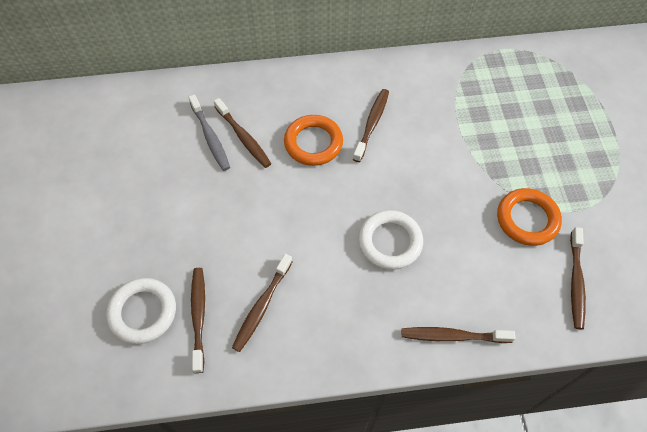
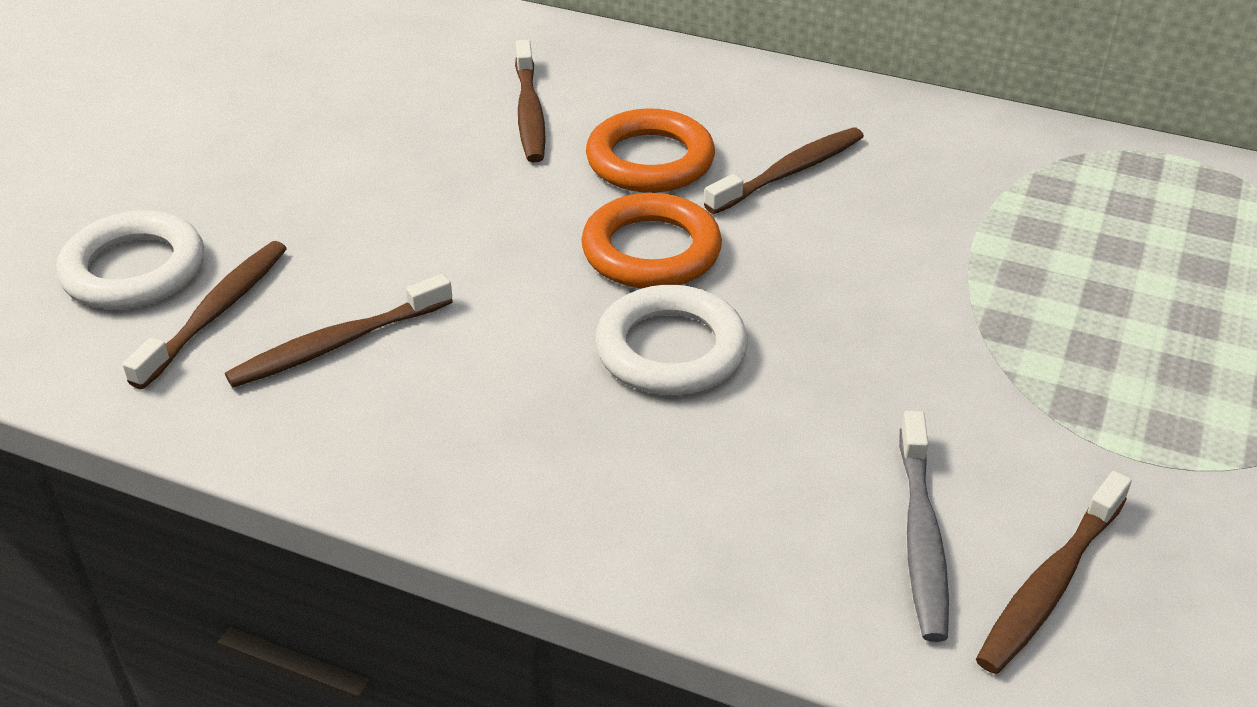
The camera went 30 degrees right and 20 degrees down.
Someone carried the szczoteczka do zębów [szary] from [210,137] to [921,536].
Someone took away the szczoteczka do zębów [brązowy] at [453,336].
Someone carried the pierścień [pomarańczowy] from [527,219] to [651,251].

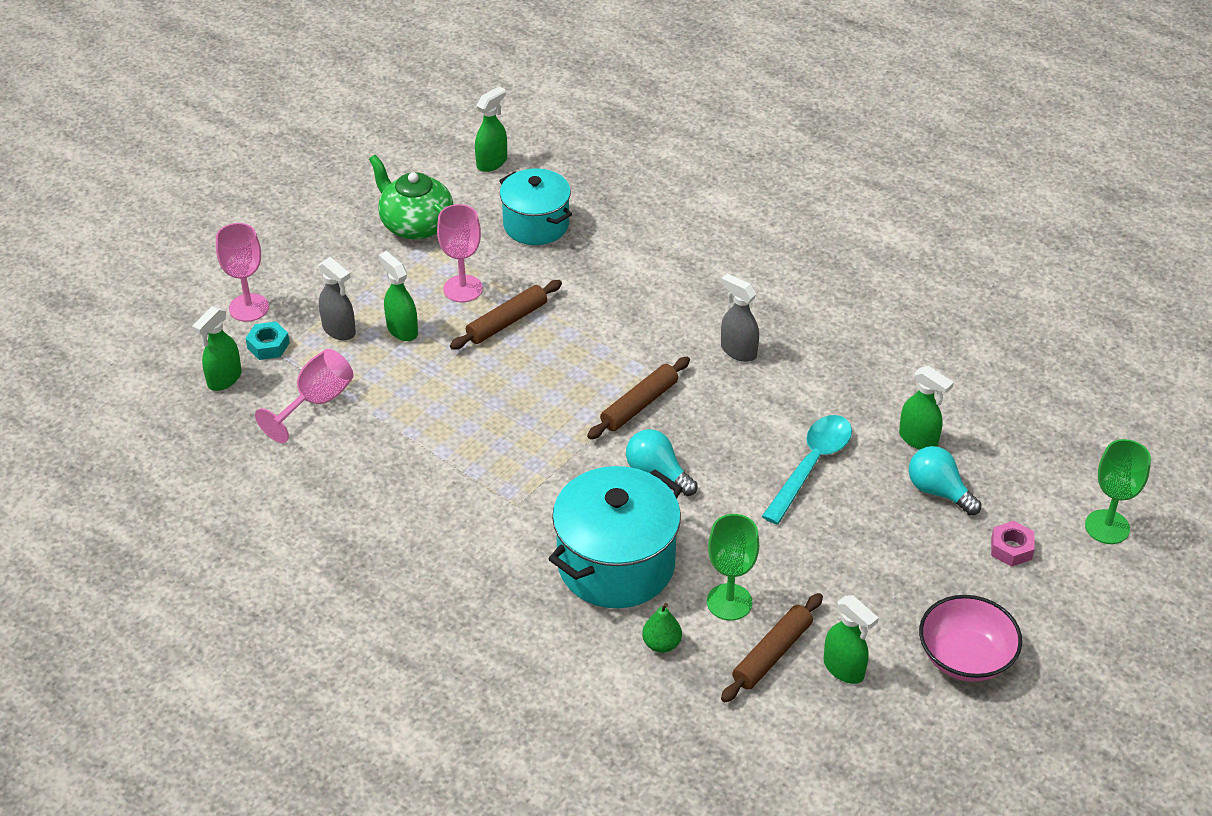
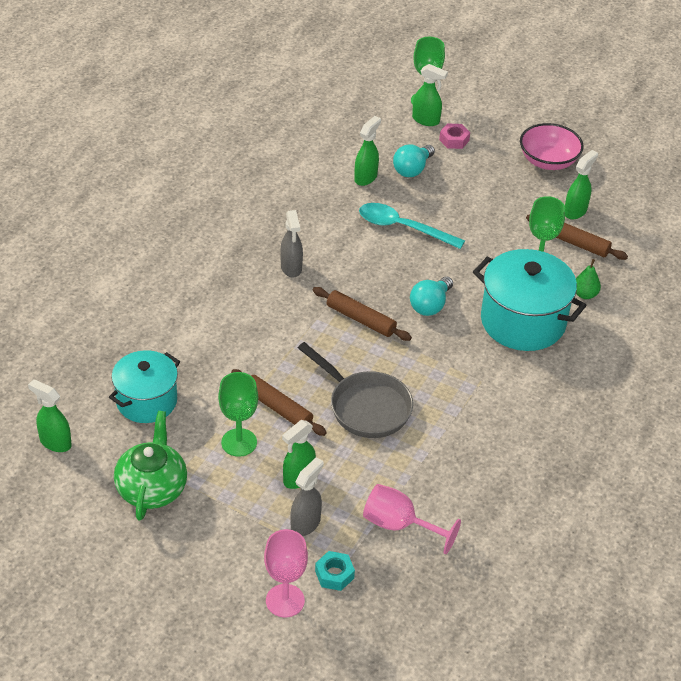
The camera went 100 degrees left and 0 degrees up.
Someone carried the spryskiwacz [zielony] from [224,379] to [426,120].
Someone rotated the imbryk [zielony] at [416,225] by 150 degrees clockwise.
Someone repainted the kielich [różowy] at [463,289], which became the kielich [zielony] at [239,442].
Someone rotated the spryskiwacz [szary] at [738,351] by 45 degrees counterclockwise.
Someone put down the patelnia [szary] at [365,406].

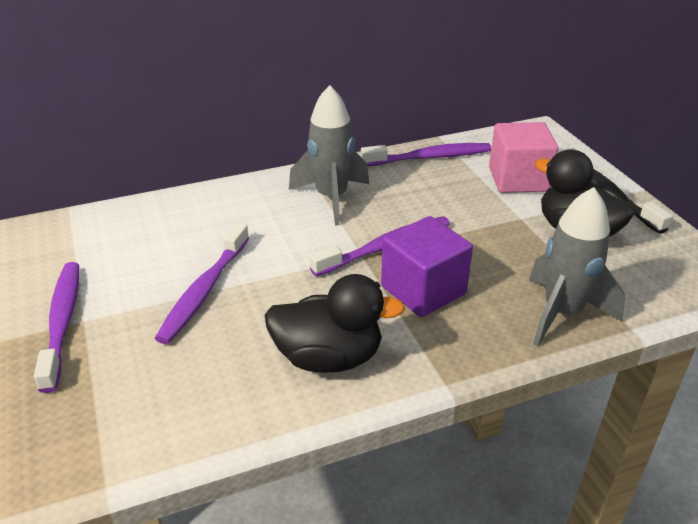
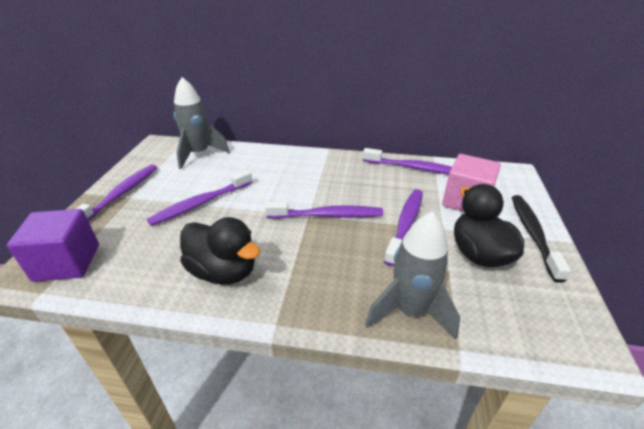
The camera went 30 degrees right and 0 degrees up.
Someone carried the rakieta [szary] from [331,198] to [199,154].
Someone carried the sześcian [fioletowy] from [423,290] to [67,262].
Someone put down the szczoteczka do zębów [fioletowy] at [405,224].

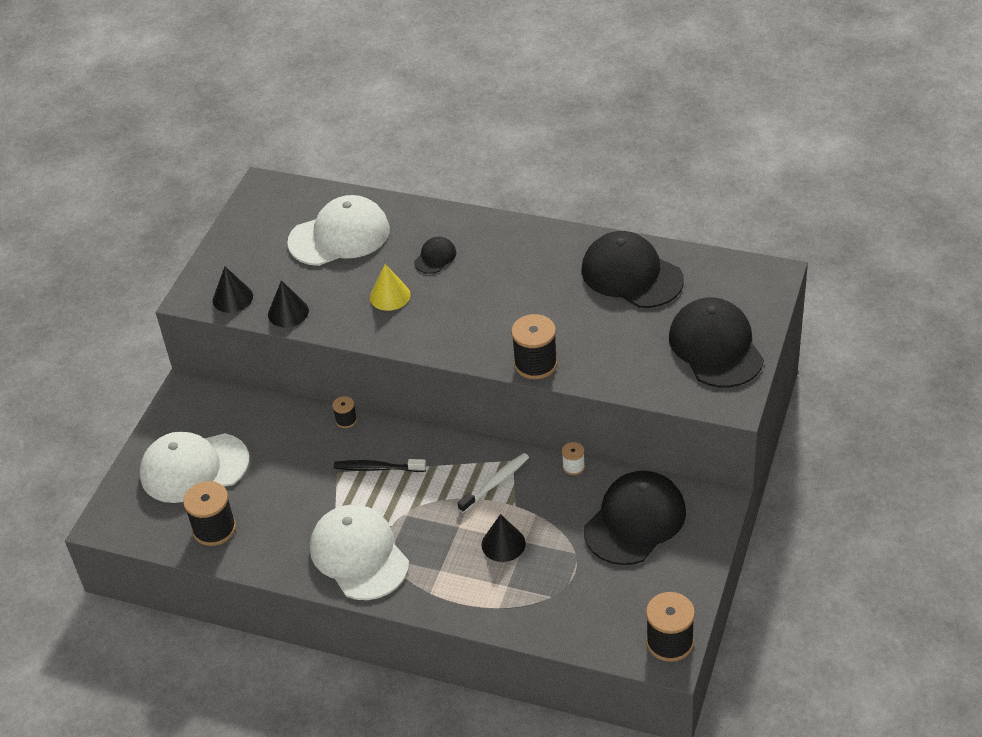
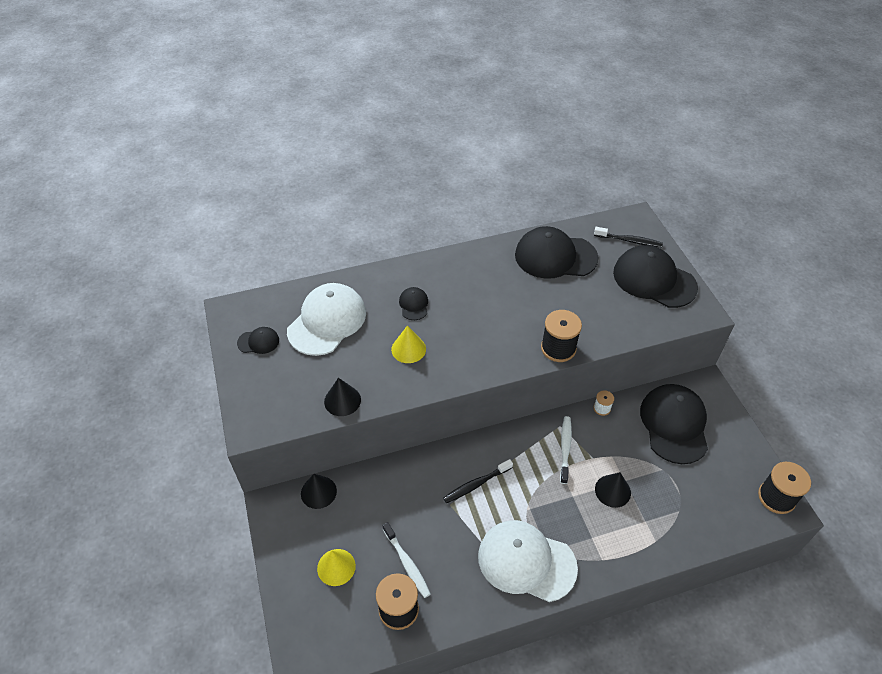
The camera went 40 degrees left and 5 degrees up.
Someone swapped the czapka [biały] at [194,468] for the stożek [żółty] at [336,567].
Someone carried the stożek [czarny] from [232,298] to [318,492].
Someone took away the szpulka [czarny] at [346,420].
Someone put down the czapka [czarny] at [258,342].
Someone put down the szczoteczka do zębów [biały] at [407,563].
Someone put down the szczoteczka do zębów [czarny] at [629,241].

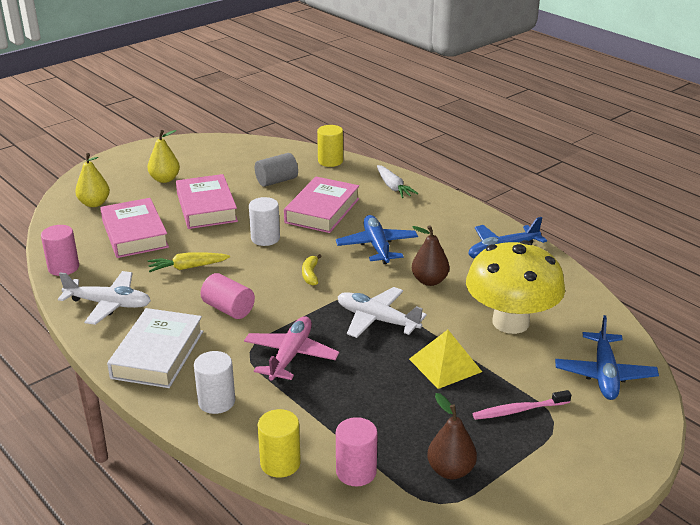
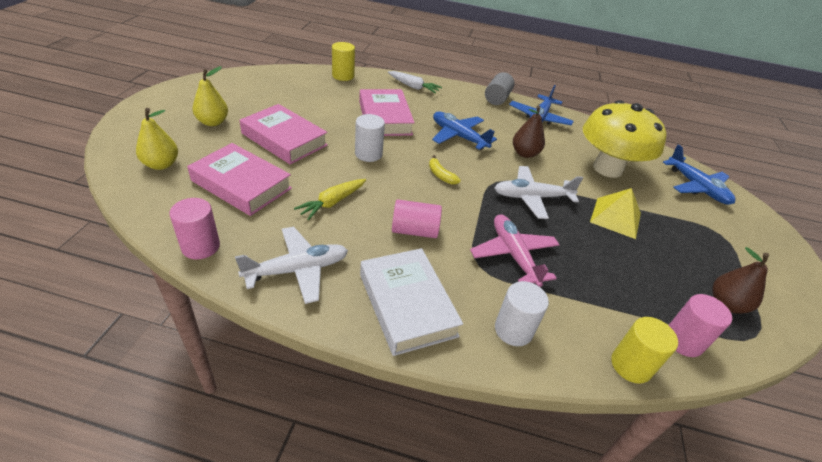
The camera went 40 degrees left and 10 degrees up.
Someone carried the walec [szary] from [276,181] to [497,98].
Someone took away the szczoteczka do zębów [różowy] at [519,410].

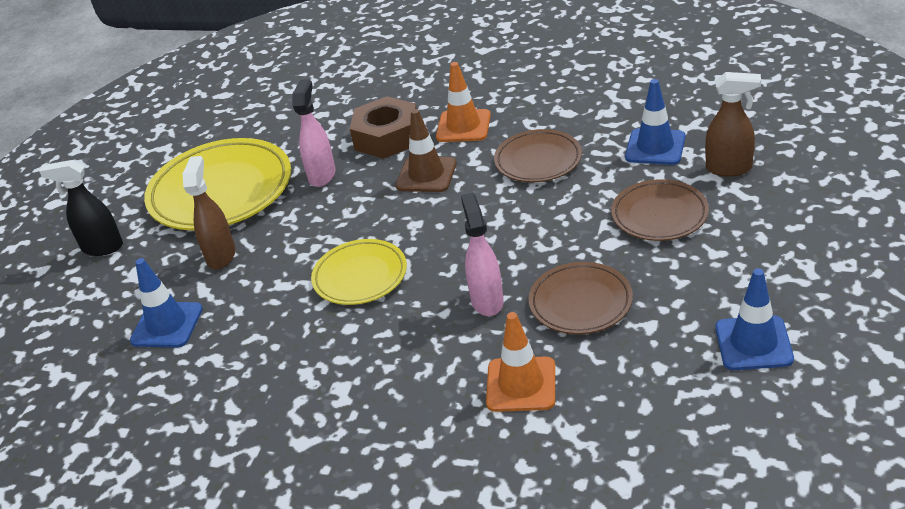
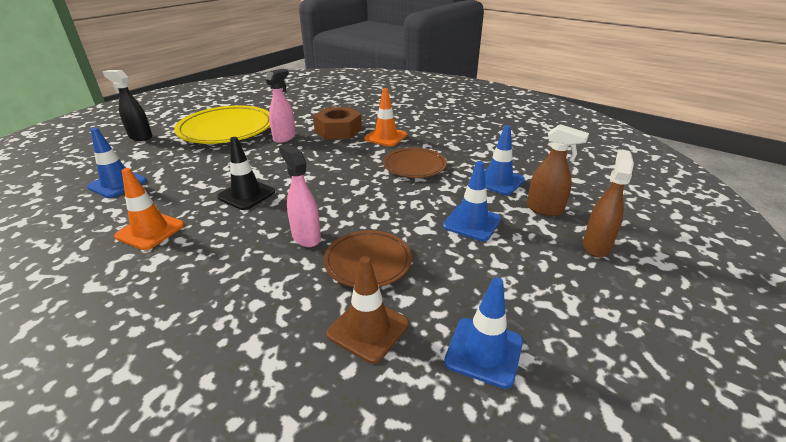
The camera went 15 degrees right and 5 degrees down.
Someone carried the spryskiwacz [brązowy] from [221,256] to [596,246].
Someone swapped the talerz [żółty] at [360,276] for the pachołek [czarny] at [246,194].
Someone carried the pachołek [brązowy] from [426,175] to [368,329].
Someone rotated the spryskiwacz [różowy] at [487,301] by 45 degrees counterclockwise.
Someone carried the pachołek [pomarańczowy] from [521,384] to [150,231].
Someone swapped the talerz [brązowy] at [659,215] for the pachołek [niebieski] at [472,223].

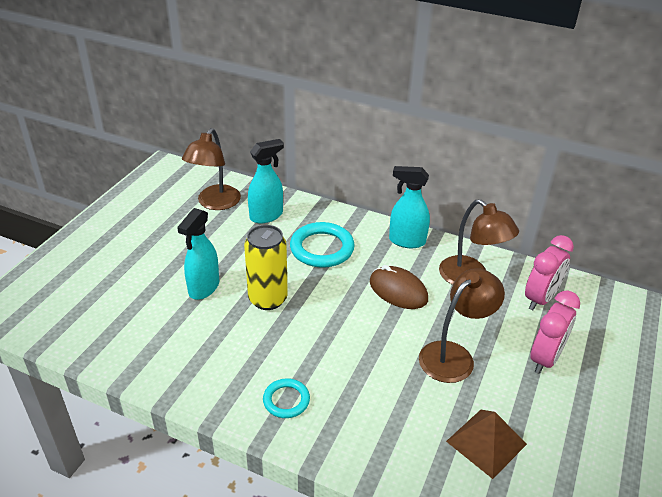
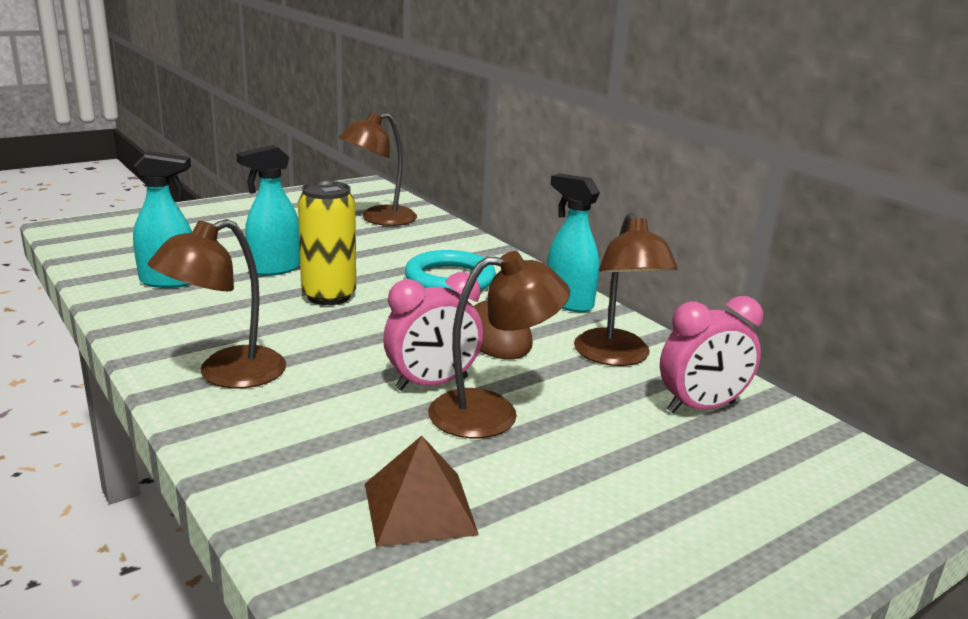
The camera went 30 degrees right and 15 degrees down.
Someone carried the spryskiwacz [turkusowy] from [266,216] to [169,281].
Someone swapped the pierścień [turkusowy] at [286,400] for the lampka [brązowy] at [226,374].
Someone carried the budzik [różowy] from [545,358] to [432,384].

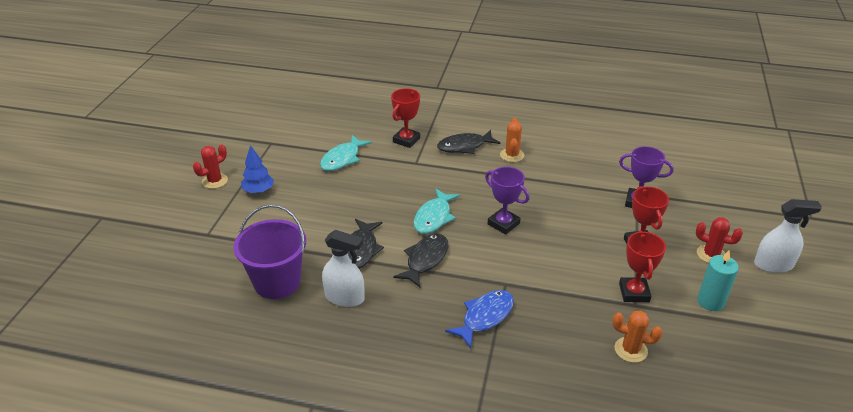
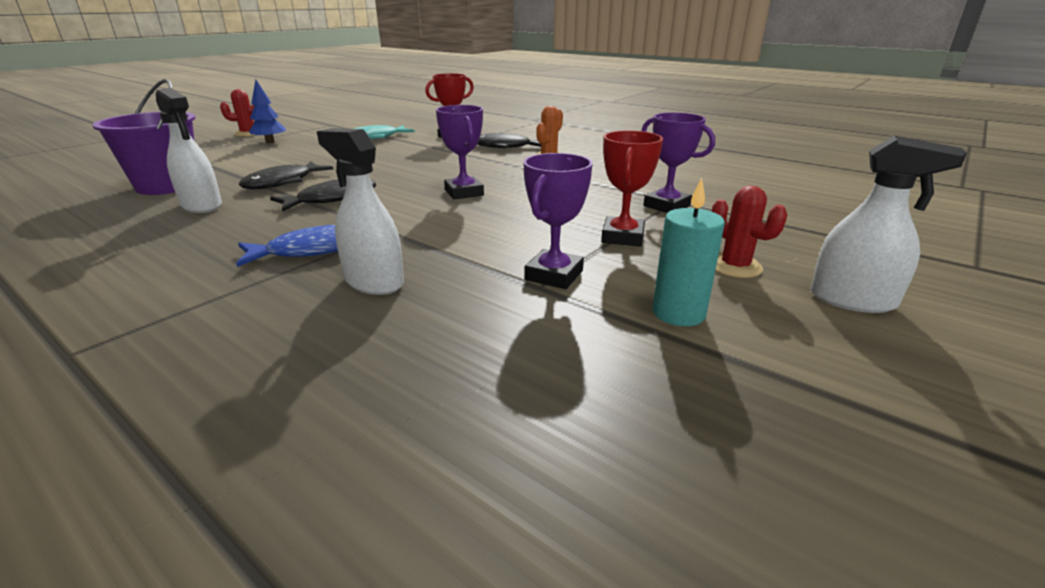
The camera went 25 degrees right and 10 degrees down.
Someone took away the ryba [turkusowy] at [434,217].
Someone took away the kaktus [pomarańczowy] at [630,350].
Someone repainted the puchar [czerwony] at [634,293], which became the puchar [fioletowy] at [554,275].
Someone put down the spryskiwacz [biały] at [373,282].

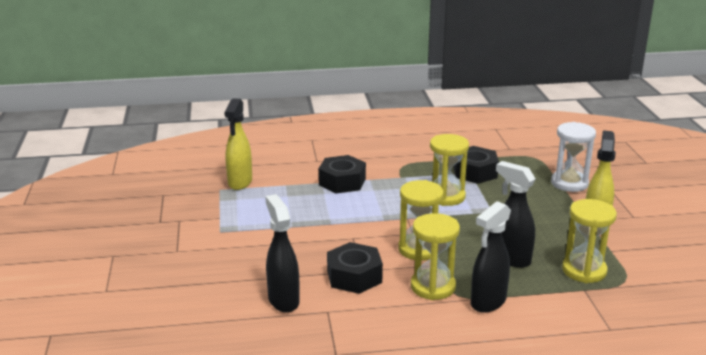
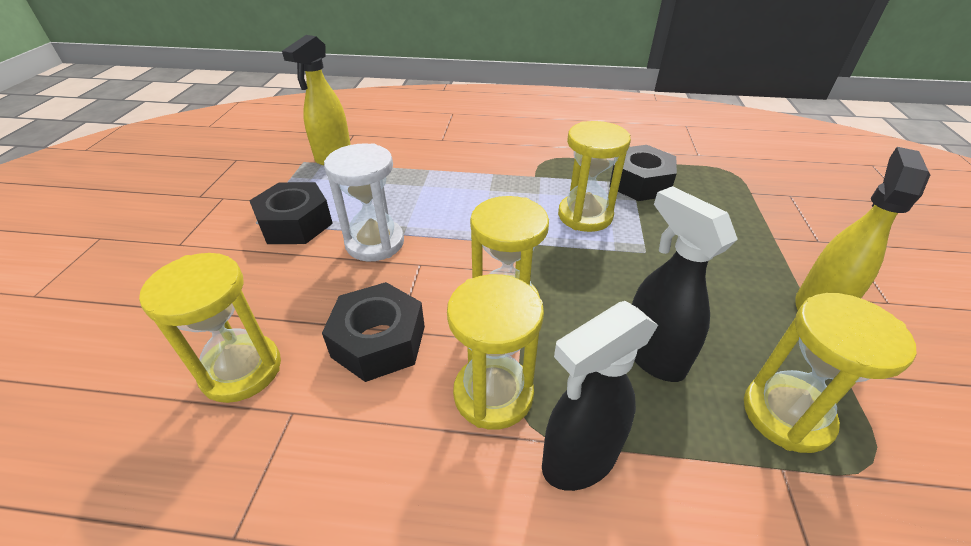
The camera went 15 degrees right and 15 degrees up.
Someone swapped the spryskiwacz [czarny] at [283,300] for the klepsydra [żółty] at [241,370].
Someone carried the nakrętka [czarny] from [342,182] to [295,223].
Someone carried the klepsydra [biały] from [569,183] to [375,243].

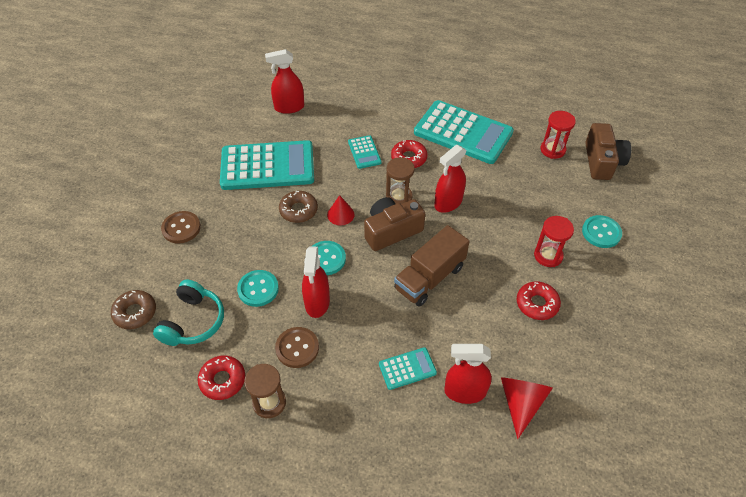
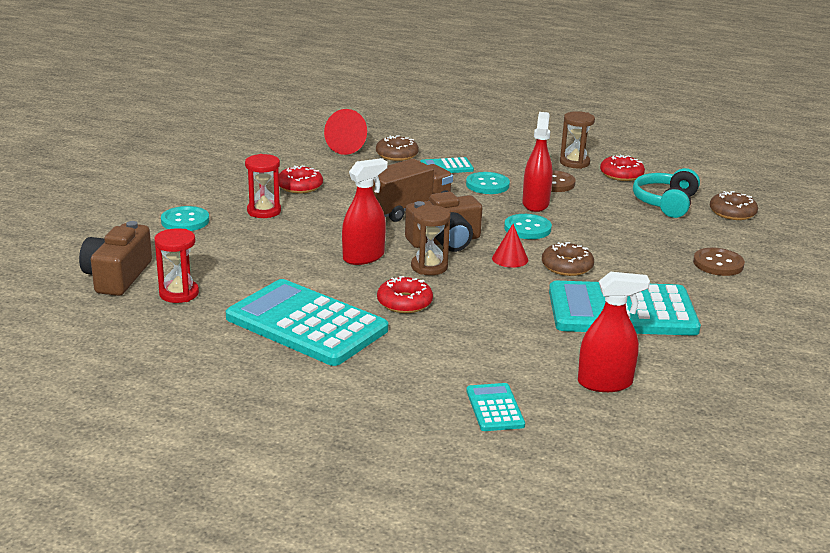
The camera went 175 degrees left and 25 degrees down.
Someone carried the guzik [turkusowy] from [258,289] to [487,185].
Someone carried the kalkulator [turkusowy] from [364,152] to [495,408].
Someone swapped the spryskiwacz [czerwony] at [465,392] for the donut [brązowy] at [397,154].

